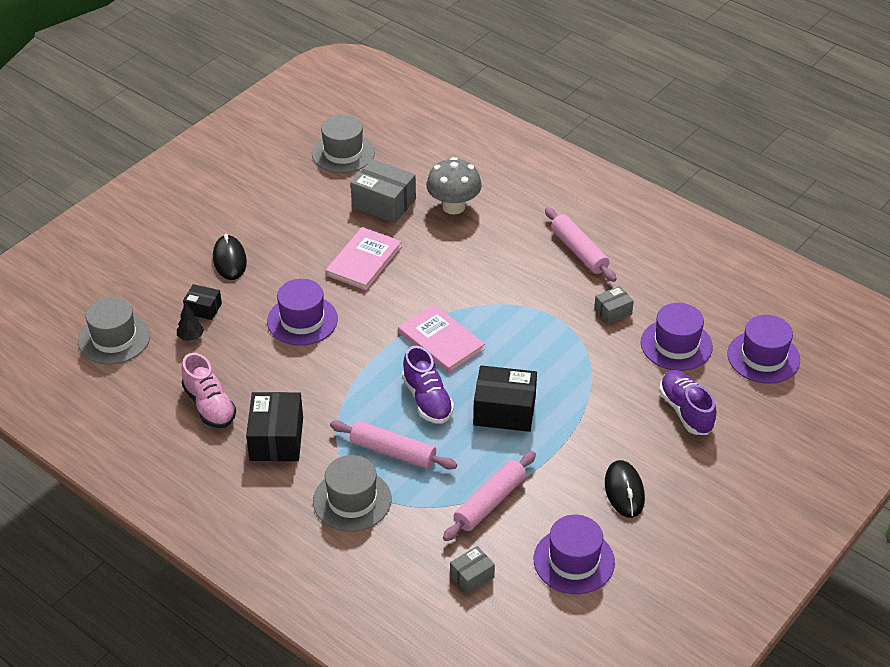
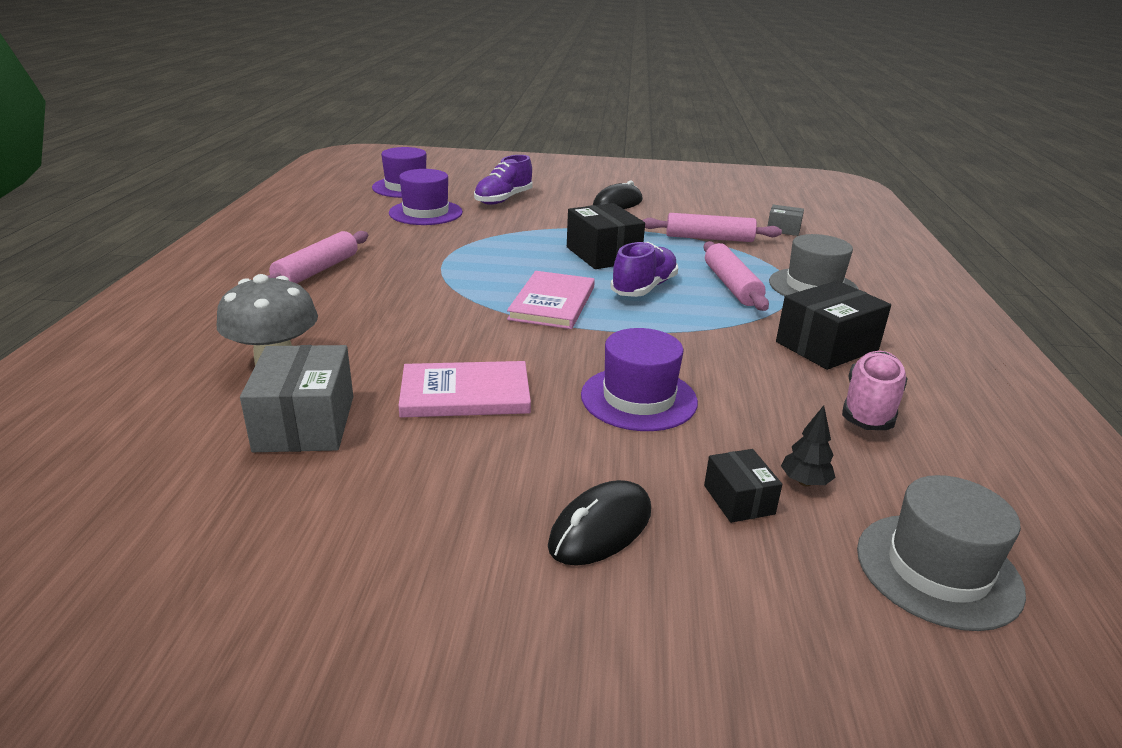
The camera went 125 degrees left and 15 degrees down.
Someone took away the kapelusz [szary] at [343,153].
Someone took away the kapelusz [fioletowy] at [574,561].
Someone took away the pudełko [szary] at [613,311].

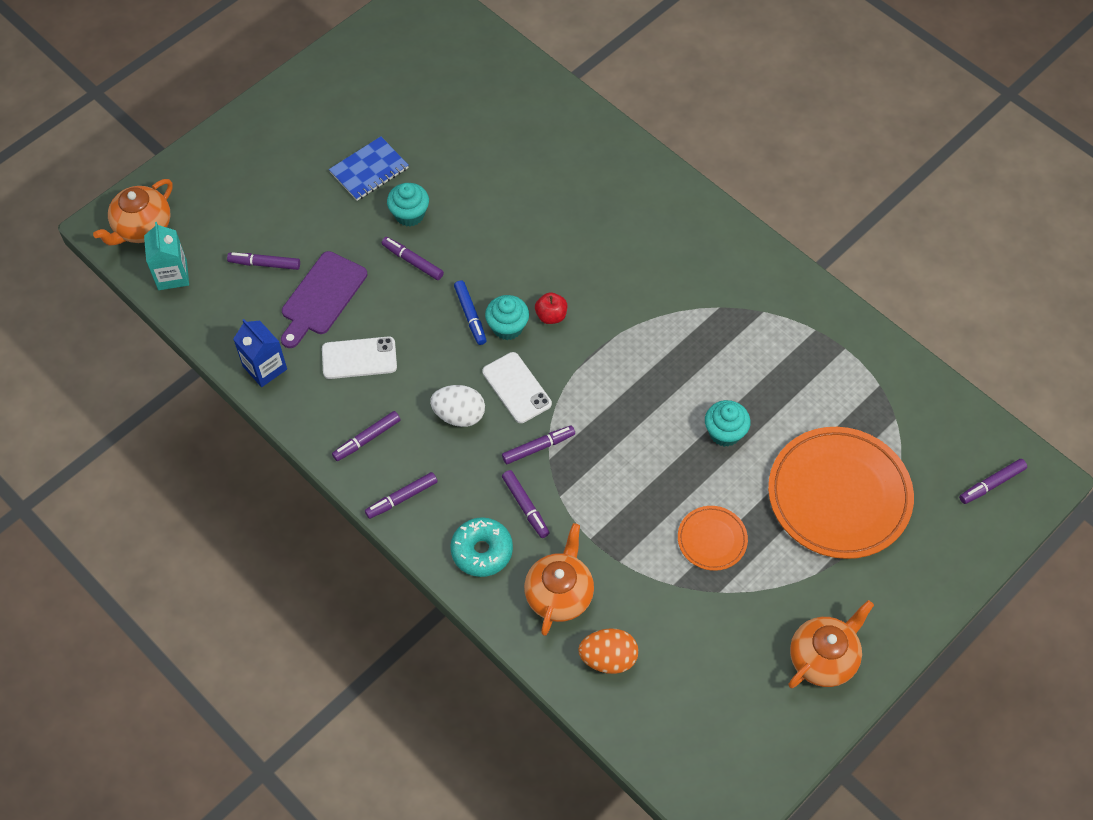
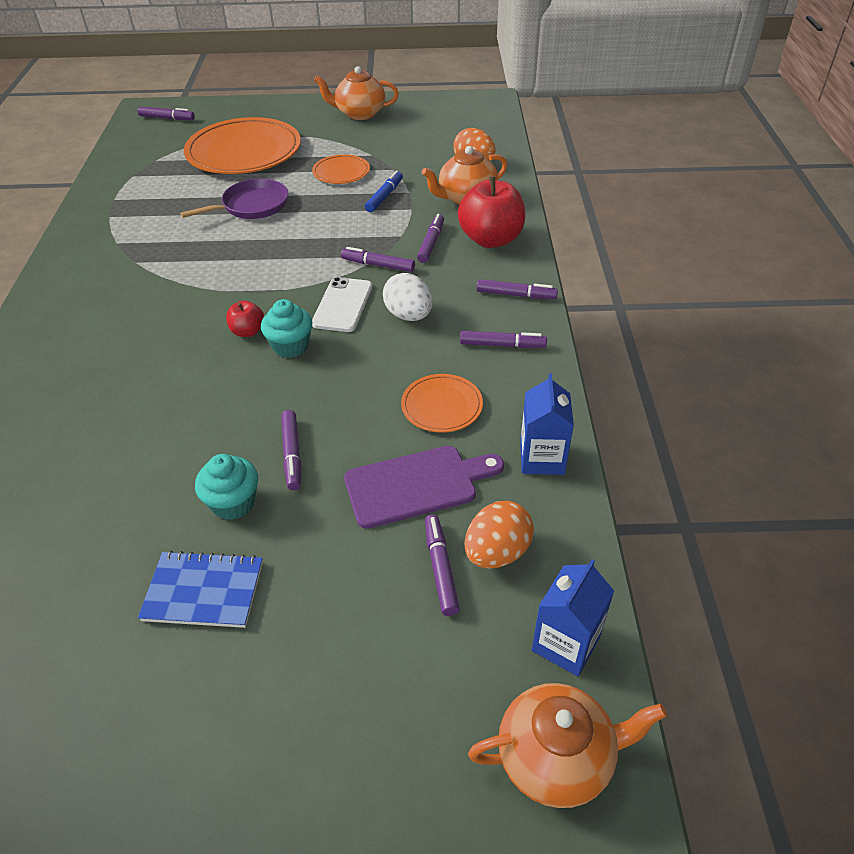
The camera went 135 degrees left and 15 degrees down.
Someone repainted the karton mleka [turkusowy] at [172,275], which became the karton mleka [niebieski] at [566,643].
Someone rotated the flamaster [fioletowy] at [264,264] by 150 degrees counterclockwise.
Someone swapped the telefon [biały] at [359,358] for the talerz [pomarańczowy] at [442,406].
Someone swapped the donut [turkusowy] at [482,551] for the jabłko [czerwony] at [491,239].
Someone carried the flamaster [niebieski] from [470,315] to [384,196].
Someone swapped the muffinka [turkusowy] at [725,432] for the patelnia [fioletowy] at [252,206].
Someone put down the jajko [pomarańczowy] at [497,552].

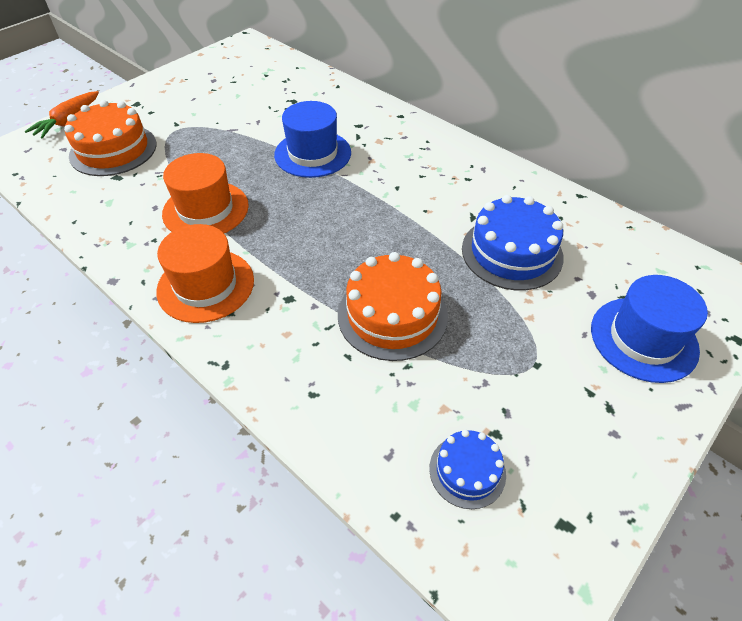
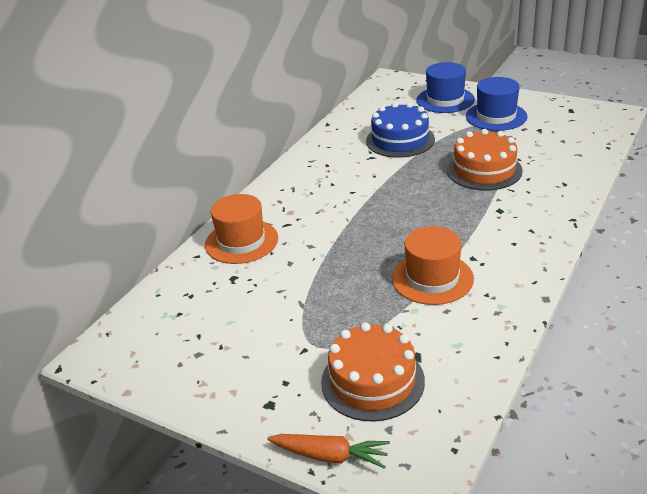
The camera went 100 degrees left and 15 degrees down.
Someone carried the kapelusz [pomarańczowy] from [206,285] to [241,241].
Someone carried the kapelusz [niebieski] from [313,154] to [496,116].
Someone took away the tort [niebieski] at [467,471].

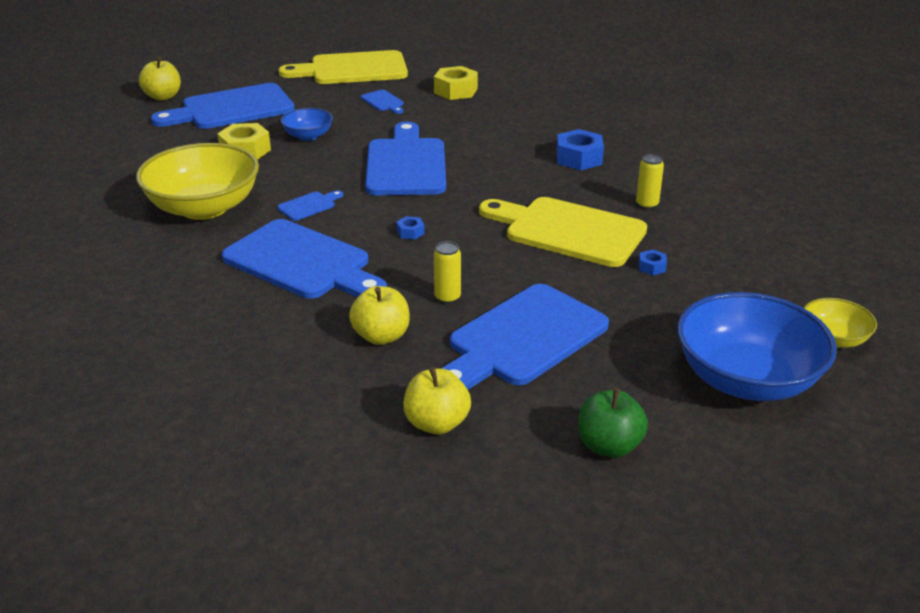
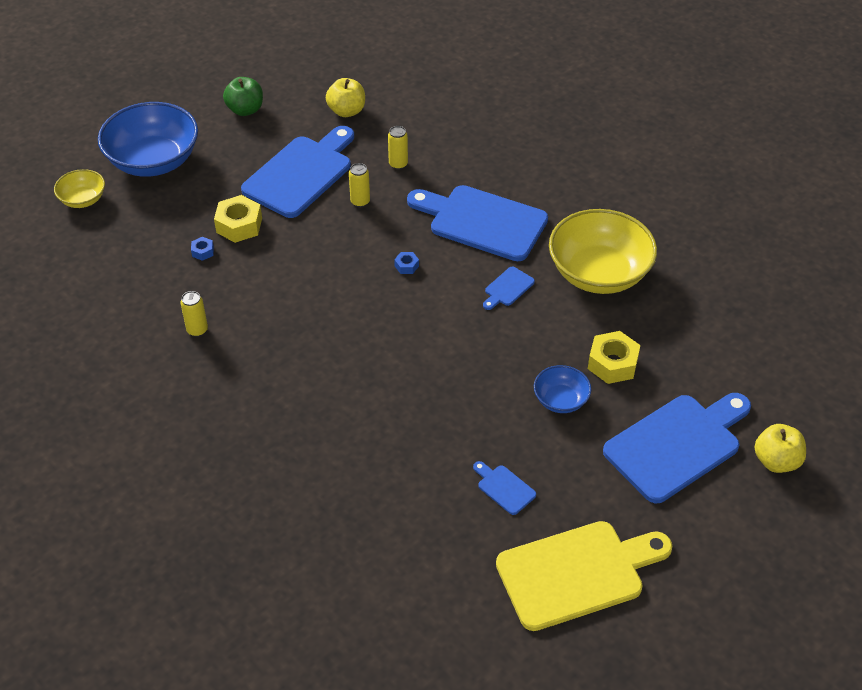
The camera went 170 degrees right and 15 degrees up.
Someone swapped the jabłko [żółty] at [381,336] for the puszka [żółty] at [398,164].
Someone took away the deska do krojenia [niebieski] at [406,164].
Someone carried the nakrętka [żółty] from [455,91] to [239,225].
Someone took away the deska do krojenia [żółty] at [568,231].
Someone took away the nakrętka [niebieski] at [579,158].

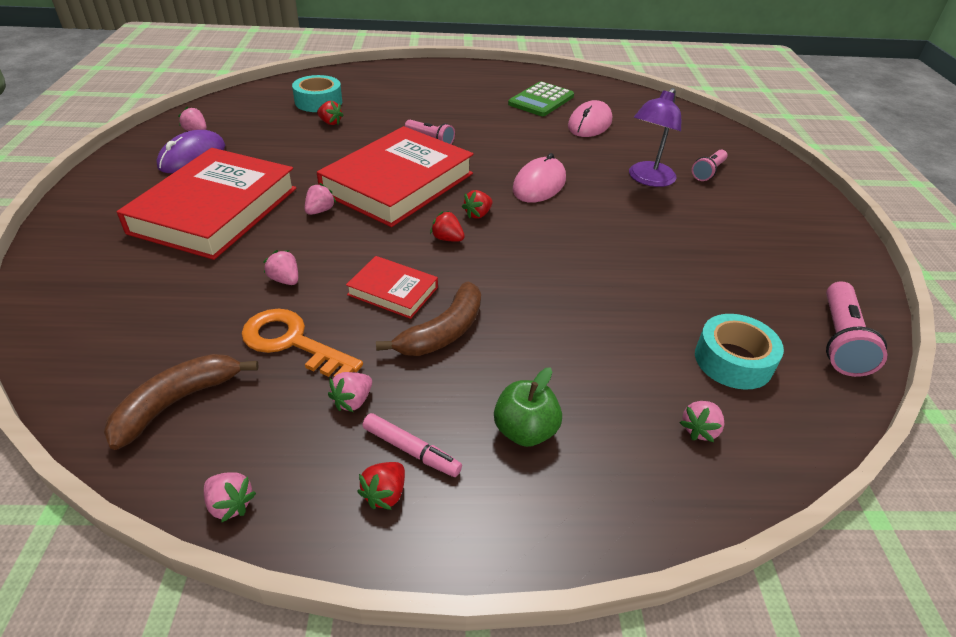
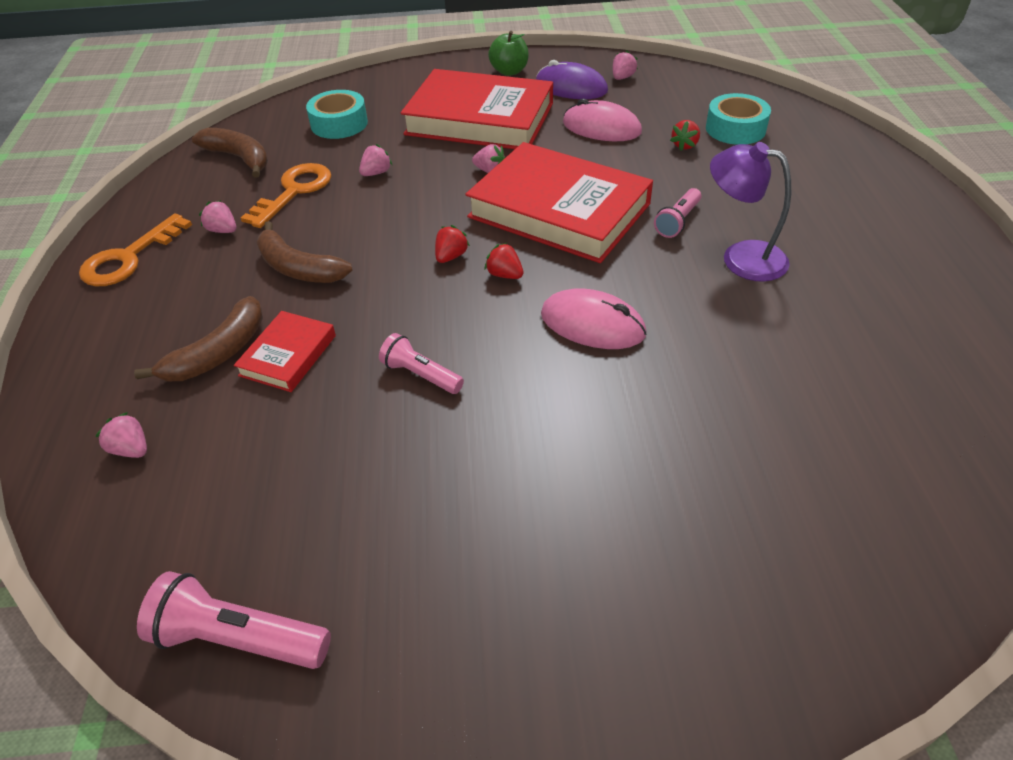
The camera went 90 degrees right and 5 degrees up.
Someone took away the truskawka [różowy] at [230,504].
Someone carried the książka [czerwony] from [393,291] to [288,355].
Someone swapped the truskawka [czerwony] at [385,494] for the klucz [pomarańczowy] at [129,258].
Someone took away the flamaster [różowy] at [411,450].
Someone carried the jabłko [zielony] from [525,431] to [509,71].
Someone took away the kalkulator [zielony] at [541,100].
Someone carried the myszka [różowy] from [589,123] to [601,127].
Someone carried the lampka [fioletowy] from [648,179] to [741,257].
Someone carried the latarka [różowy] from [708,172] to [421,375].
Someone carried the taśma klejąca [turkusowy] from [733,360] to [339,124].
Someone put down the banan [brązowy] at [218,353].

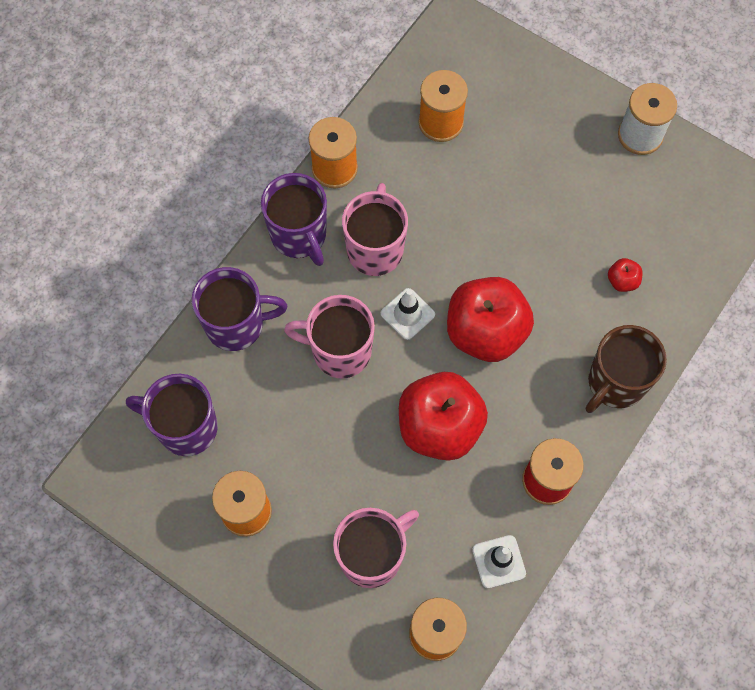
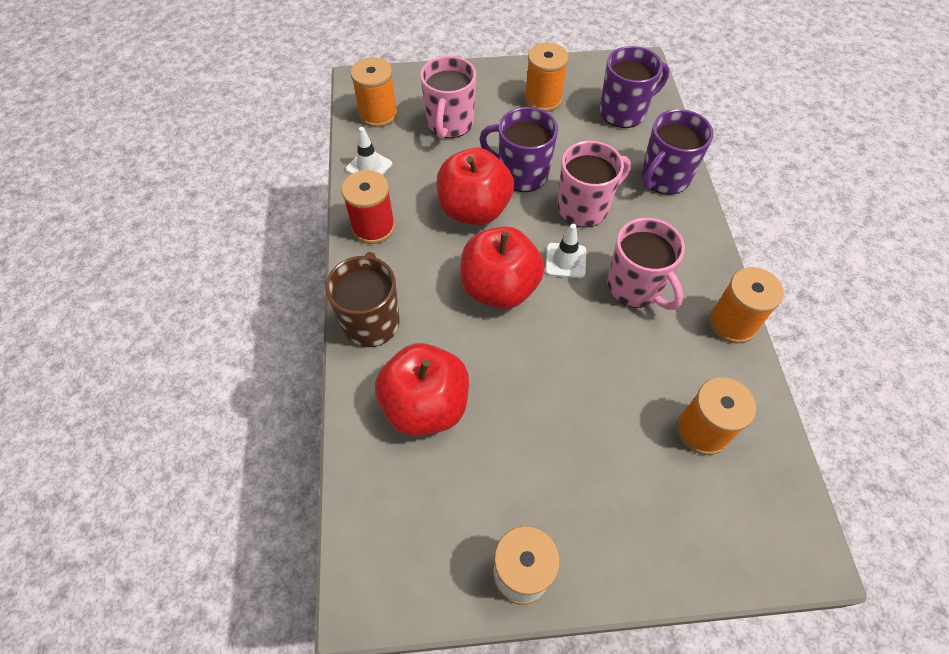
The camera went 140 degrees right and 10 degrees down.
Someone carried the kubek [fioletowy] from [299,235] to [521,174].
Someone scaled the jabłko [czerwony] at [622,281] by 2.44.

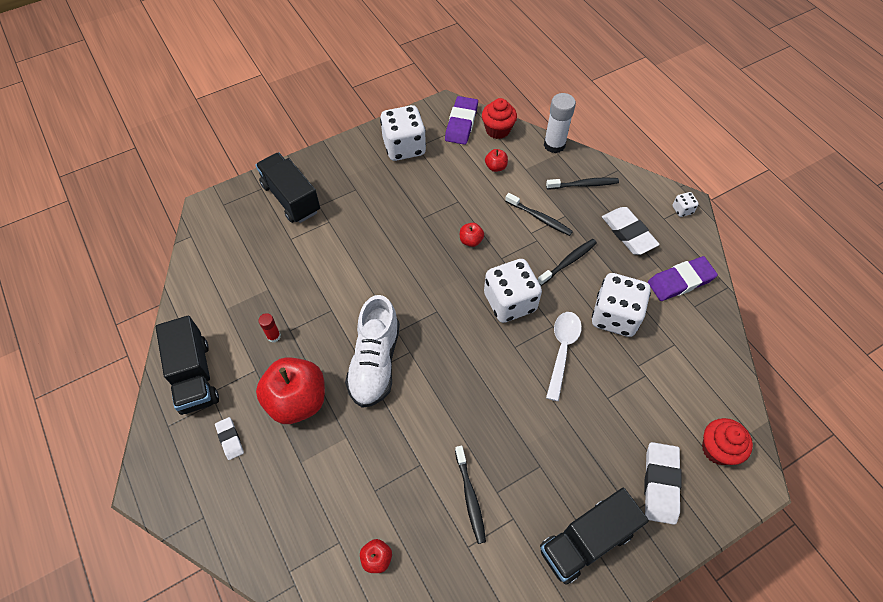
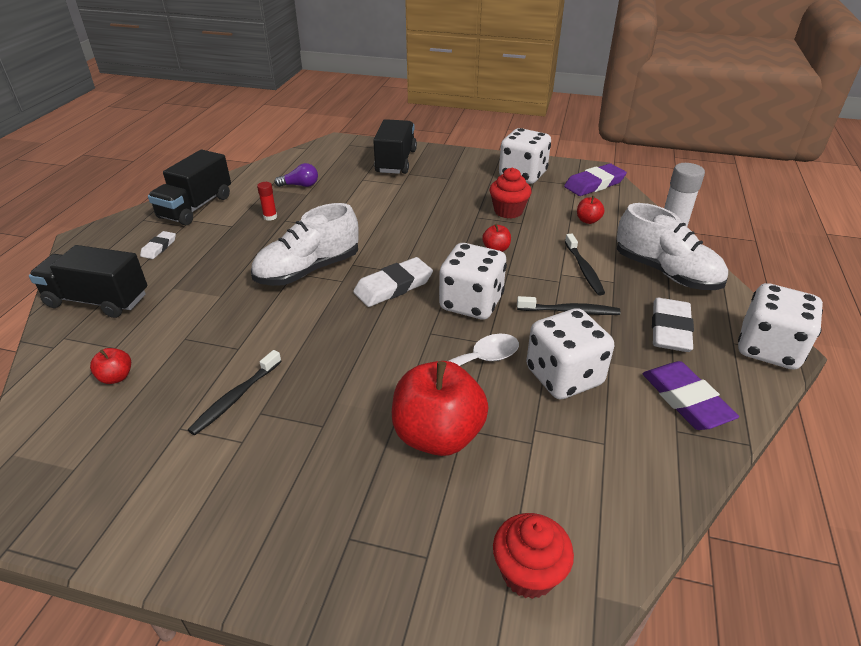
The camera went 45 degrees right and 20 degrees down.
Someone carried the jabłko [czerwony] from [297,401] to [438,435].
Someone carried the muffinka [czerwony] from [497,130] to [508,211].
Someone carried the ciężarówka [czarny] from [586,541] to [98,300].
Someone swapped the szczoteczka do zębów [czarny] at [583,184] for the but [biały] at [665,272].
Someone carried the gumka do mazania [biały] from [660,484] to [393,286].
Someone rotated the gumka do mazania [fioletowy] at [680,281] by 45 degrees clockwise.
Someone scaled the kostka do gry [biały] at [682,210] by 2.31.
Someone put down the żarówka [fioletowy] at [300,185].

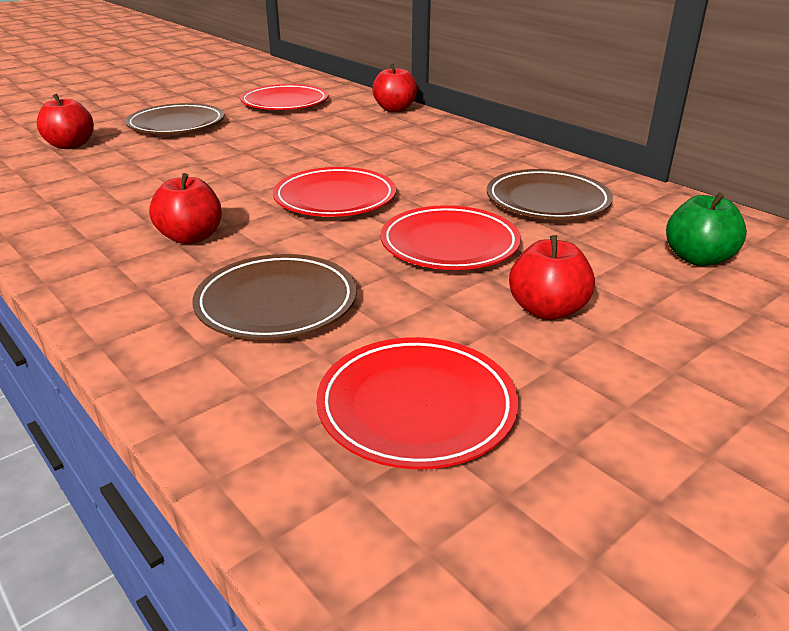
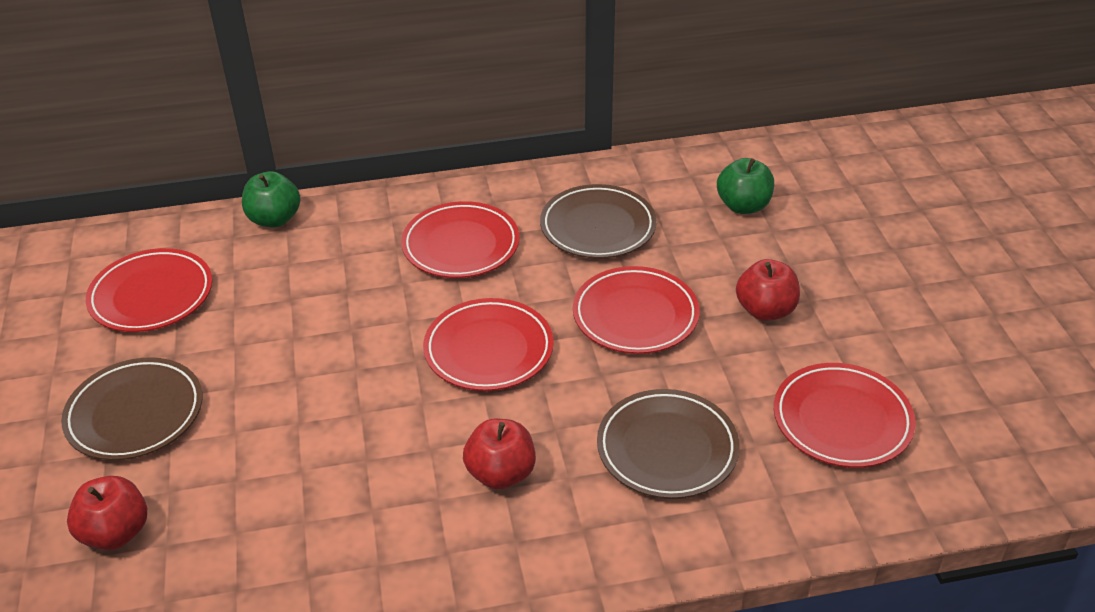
The camera went 60 degrees left and 10 degrees up.
Someone repainted the jabłko [czerwony] at [394,109], which became the jabłko [zielony] at [274,219].
Someone put down the talerz [czerwony] at [461,245].

